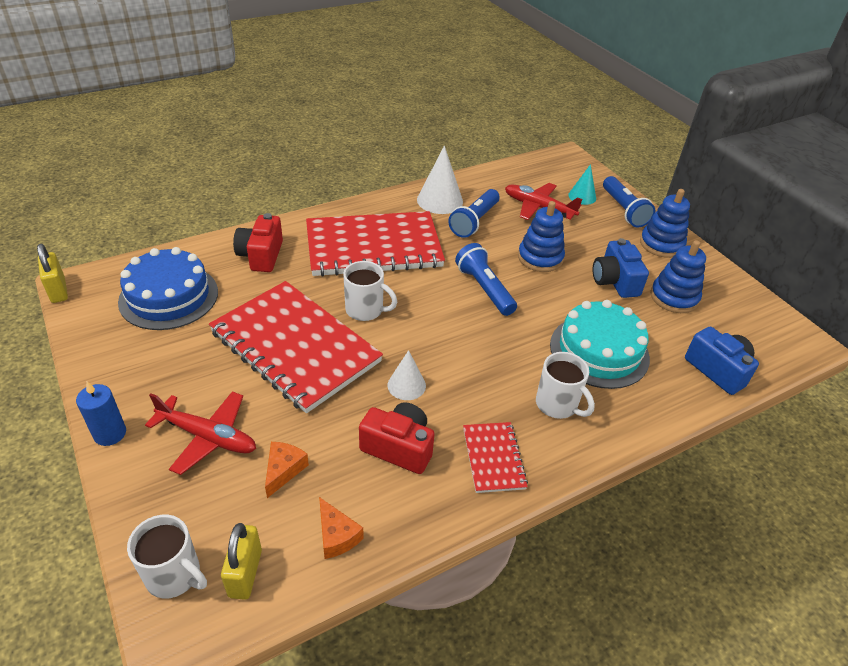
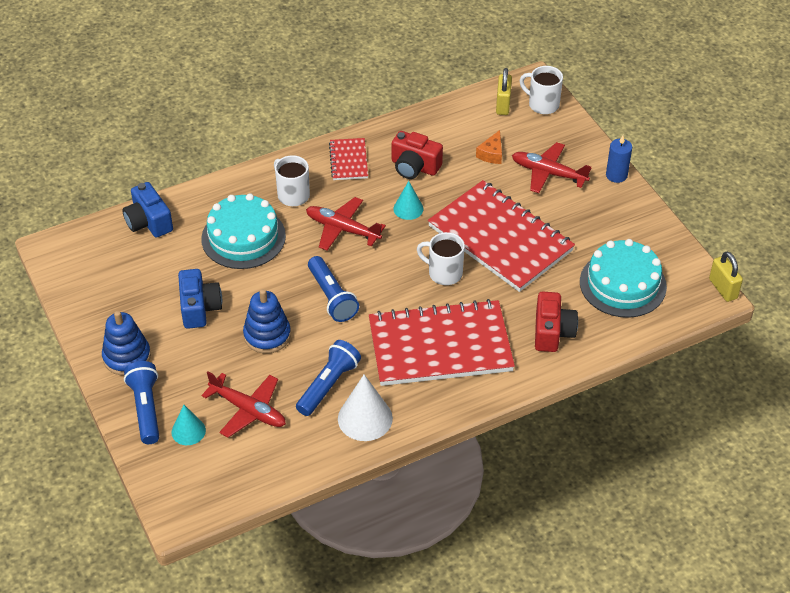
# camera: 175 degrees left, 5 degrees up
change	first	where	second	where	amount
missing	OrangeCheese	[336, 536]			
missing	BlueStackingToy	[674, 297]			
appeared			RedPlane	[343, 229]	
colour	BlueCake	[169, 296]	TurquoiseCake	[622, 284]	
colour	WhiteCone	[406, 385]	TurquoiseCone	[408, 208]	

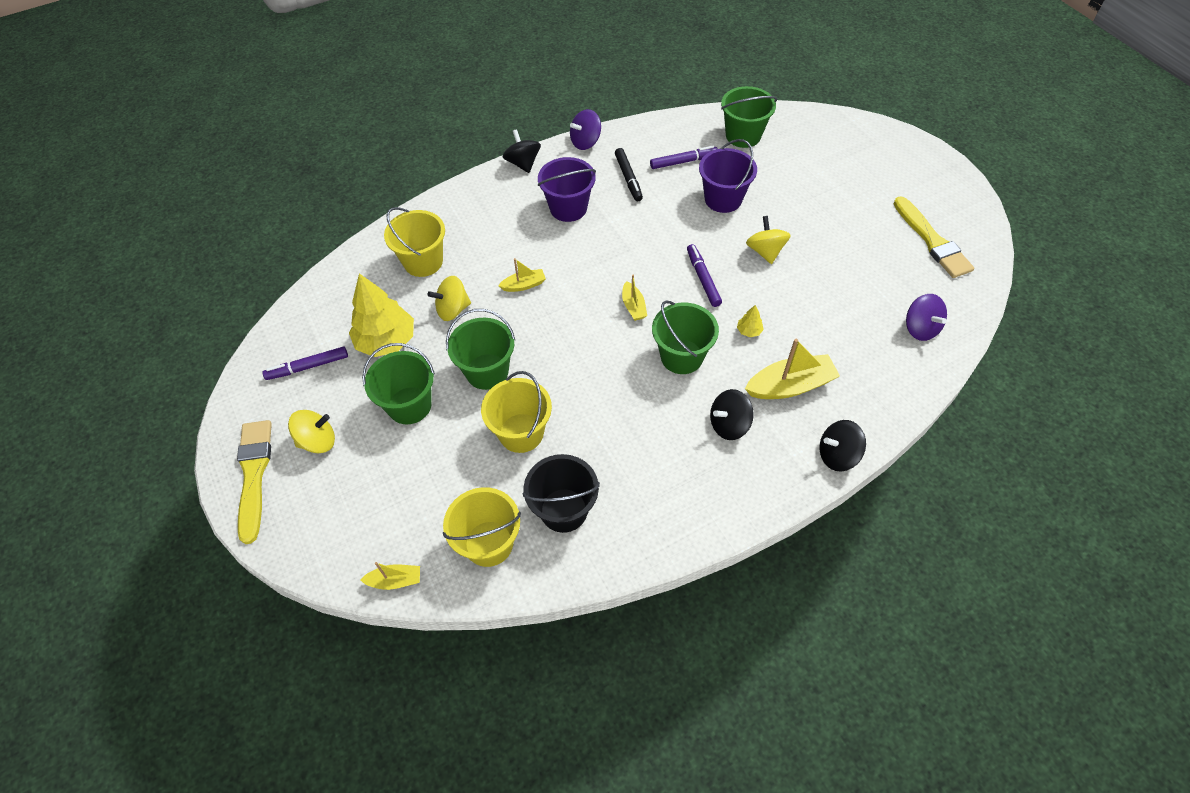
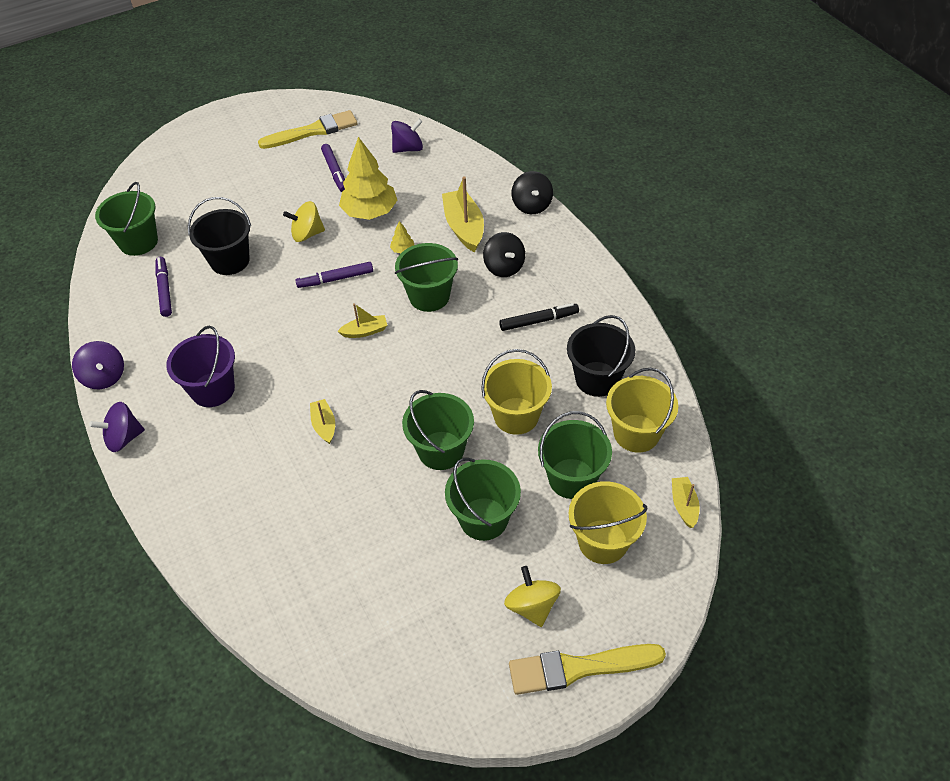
# camera: 90 degrees left, 5 degrees down
change	first	where	second	where	amount
missing	YellowSpinningTop	[453, 309]			
appeared			GreenBucket	[572, 478]	
relocated	PurpleMarker	[308, 367]		[335, 172]	
relocated	YellowTree	[386, 341]		[370, 212]	
relocated	YellowBucket	[423, 262]		[603, 541]	
relocated	BlackMarker	[628, 178]		[539, 321]	
colour	BlackSpinningTop	[523, 163]	PurpleSpinningTop	[124, 438]	
colour	PurpleBucket	[723, 199]	BlackBucket	[230, 261]	

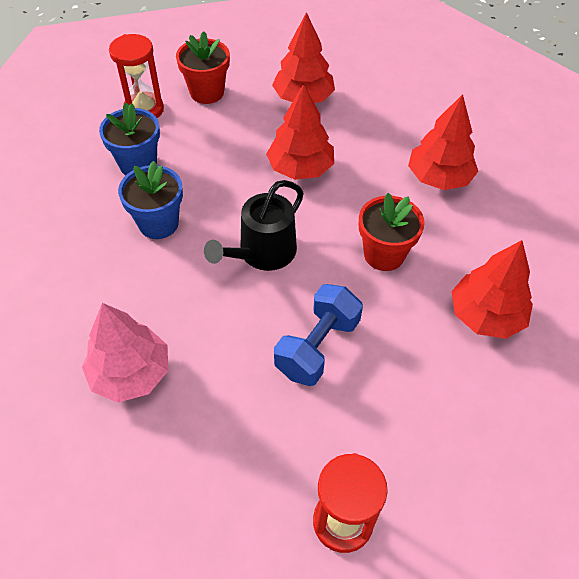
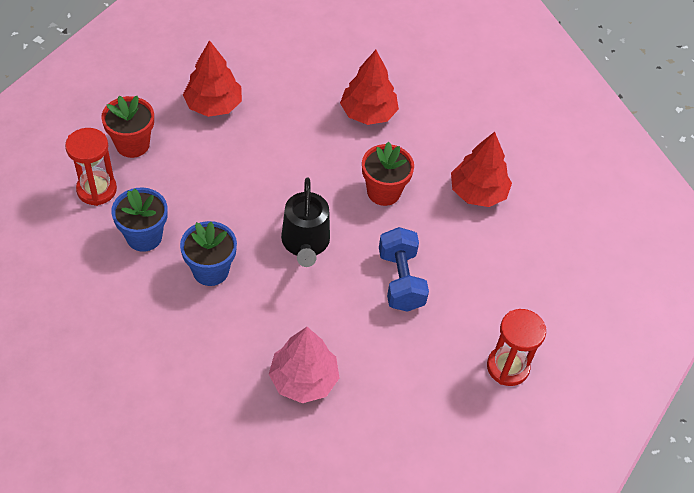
# camera: 45 degrees left, 0 degrees up
change	first	where	second	where	amount
missing	RedTree	[300, 168]			

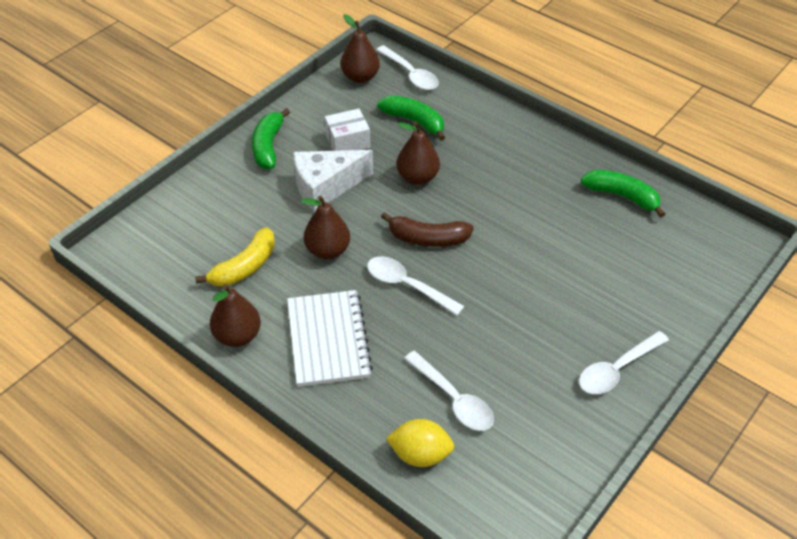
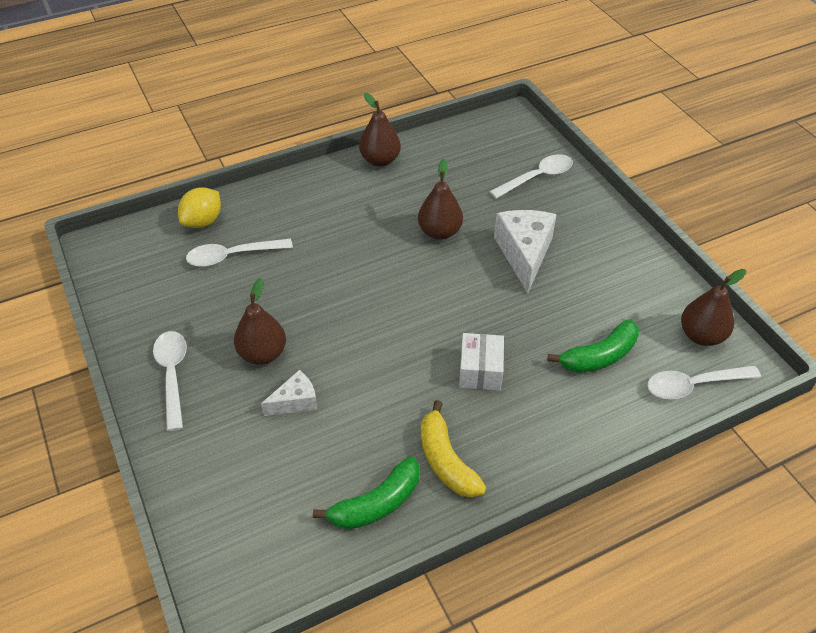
# camera: 115 degrees right, 0 degrees up
change	first	where	second	where	amount
missing	GreenBanana	[268, 146]			
missing	WhiteNotebook	[328, 340]			
missing	BrownBanana	[427, 238]			
appeared			WhiteCheese	[295, 401]	
relocated	YellowBanana	[244, 267]		[446, 460]	
relocated	WhiteBox	[347, 141]		[480, 371]	
relocated	WhiteSpoon	[407, 285]		[537, 177]	
relocated	BrownPear	[417, 177]		[262, 354]	

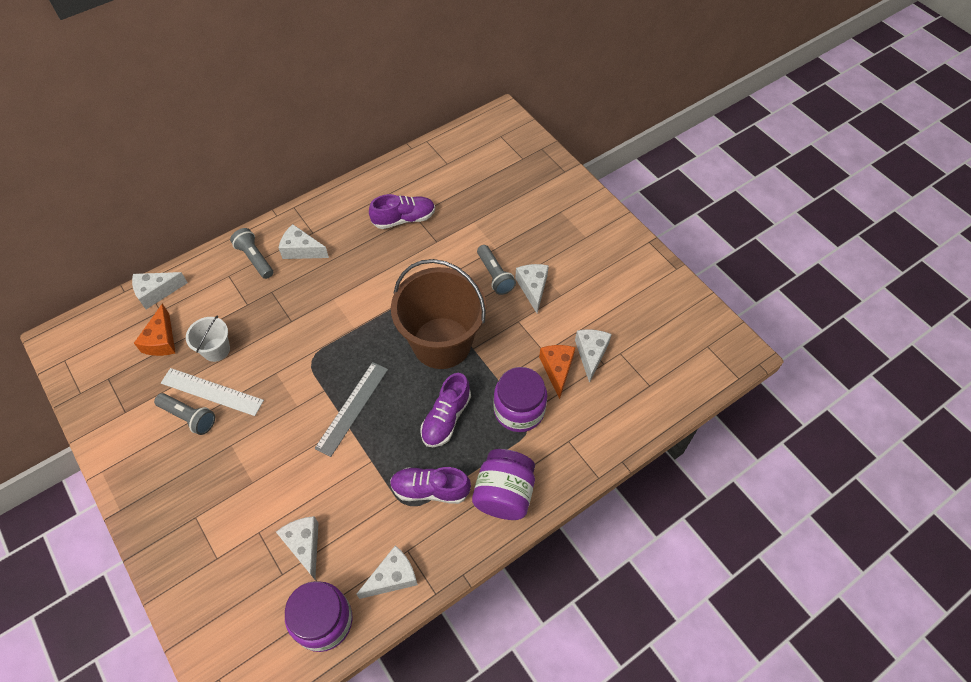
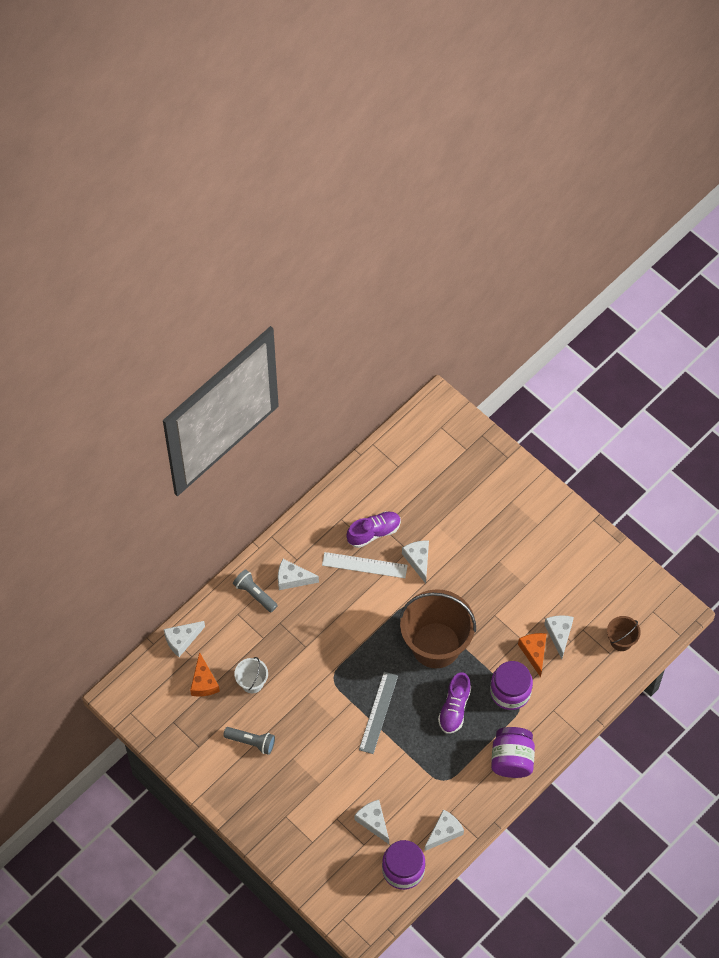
# camera: 10 degrees left, 5 degrees up
change	first	where	second	where	amount
missing	PurpleShoe	[430, 489]			
missing	GreyFlashlight	[495, 275]			
appeared			BrownBucket	[621, 640]	
relocated	WhiteRuler	[212, 391]		[364, 565]	
relocated	WhiteCheese	[533, 288]		[418, 560]	

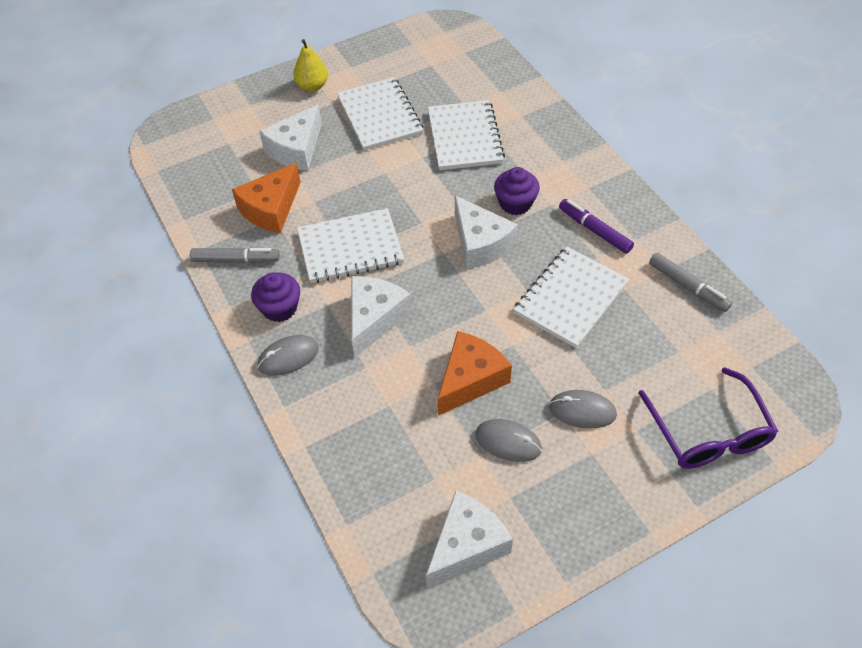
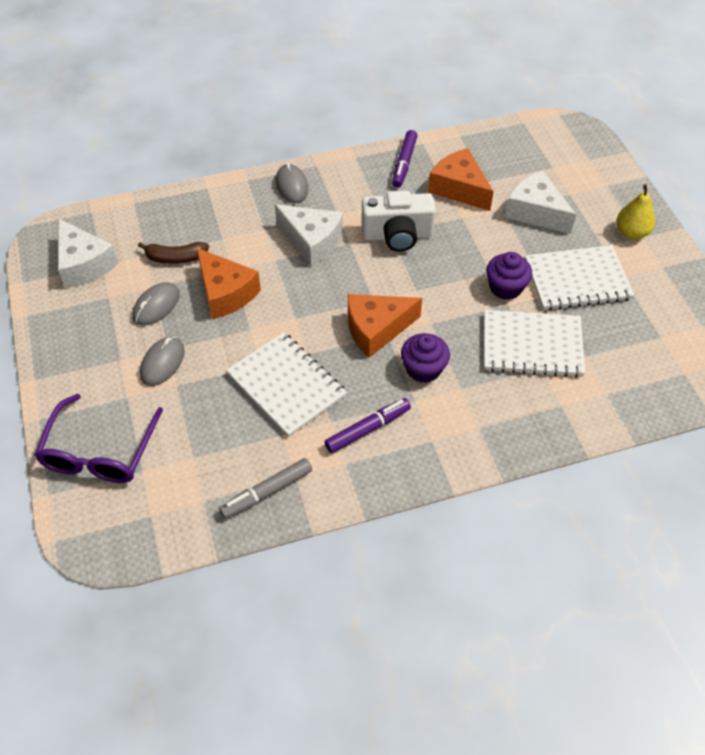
# camera: 100 degrees right, 0 degrees up
change	first	where	second	where	amount
appeared			BrownBanana	[176, 258]	
relocated	PurpleCupcake	[279, 308]		[505, 287]	
exchanged	WhiteNotebook	[350, 248]	WhiteCamera	[397, 235]	
colour	GreyMarker	[236, 260]	PurpleMarker	[404, 163]	
colour	WhiteCheese	[480, 243]	OrangeCheese	[376, 329]	
spun	PurpleGlasses	[708, 432]		[100, 452]	75 degrees counterclockwise

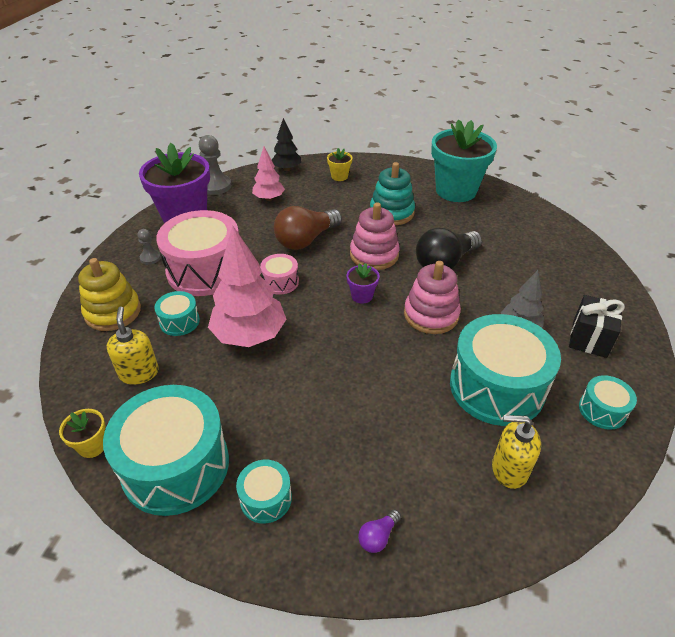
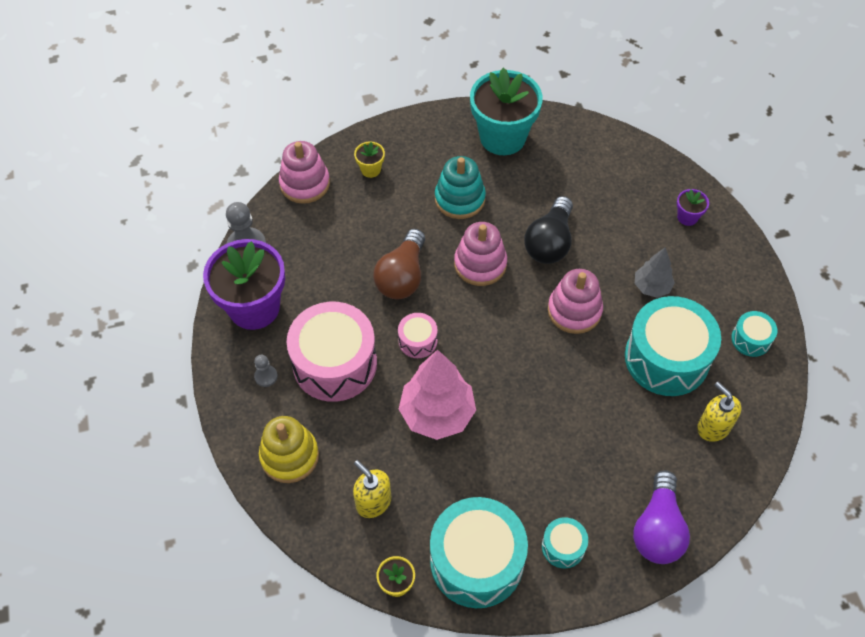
# camera: 30 degrees left, 15 degrees up
change	first	where	second	where	amount
missing	TurquoiseDrum	[179, 321]			
missing	PinkTree	[269, 198]			
missing	BlackGift	[589, 338]			
relocated	PurpleFlowerPot	[362, 296]		[687, 217]	
exchanged	BlackTree	[286, 169]	PinkStackingToy	[305, 184]	
spun	YellowSoapDispenser	[509, 469]		[713, 427]	75 degrees clockwise
size	PurpleLightBulb	[378, 536]		[658, 528]	x2.32

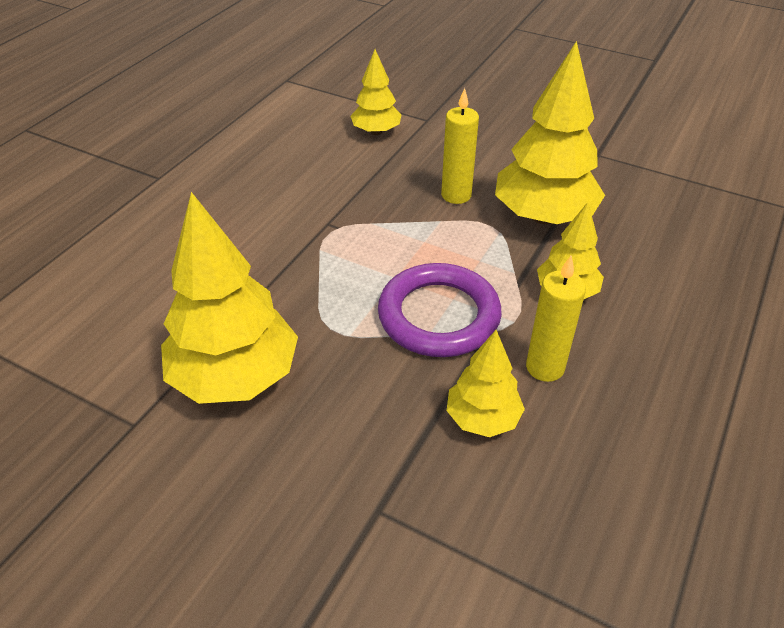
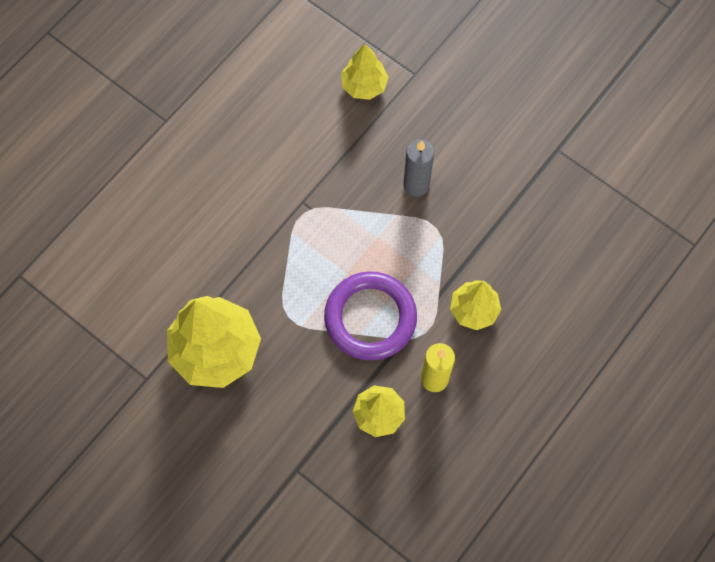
# camera: 10 degrees right, 25 degrees up
change	first	where	second	where	amount
missing	YellowTree	[543, 216]			
colour	YellowCandle	[456, 195]	GreyCandle	[416, 185]	

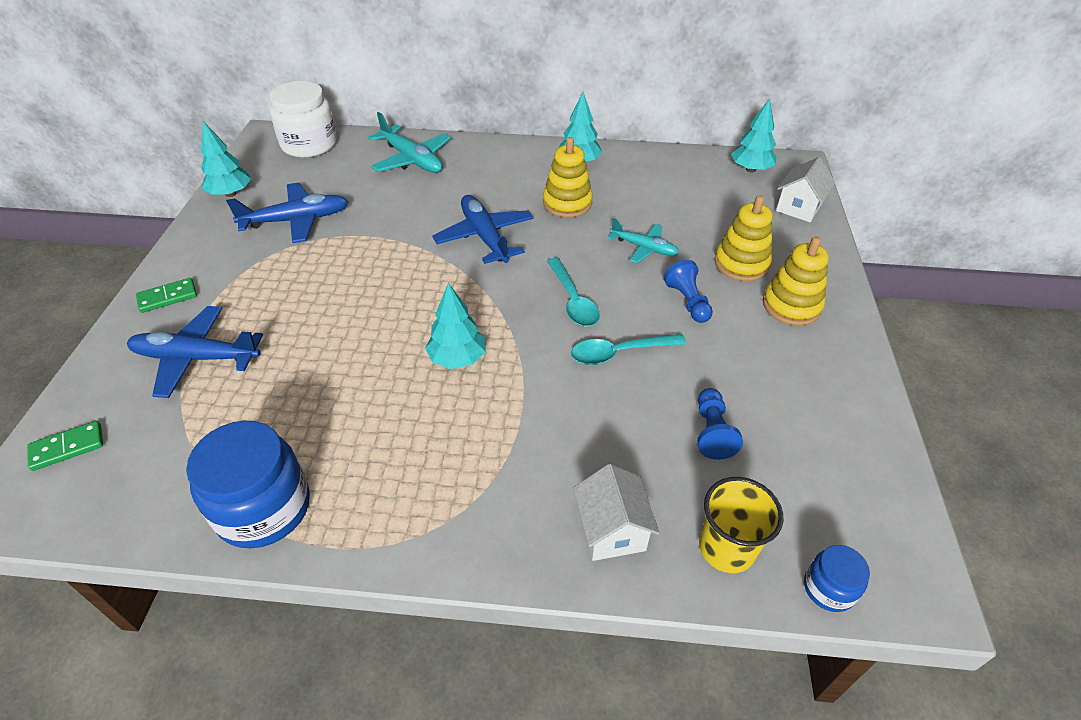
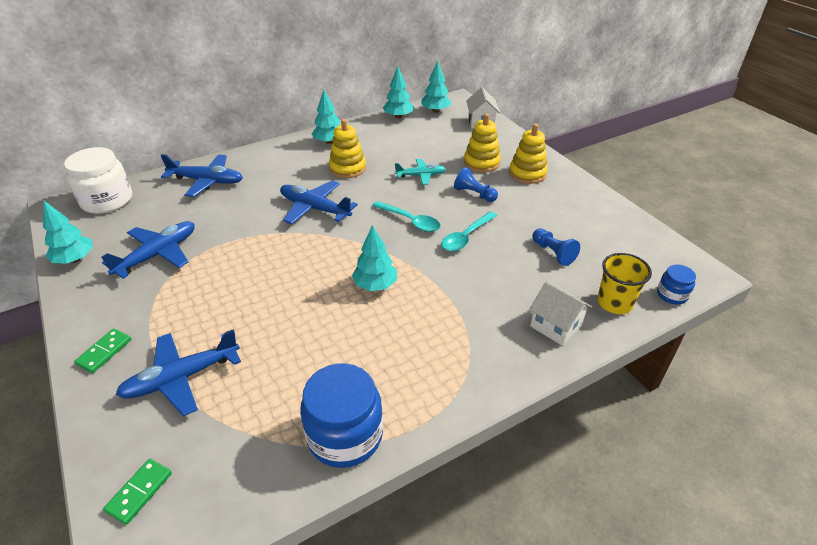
# camera: 35 degrees left, 5 degrees down
change	first	where	second	where	amount
appeared			TurquoiseTree	[398, 116]	
colour	TurquoisePlane	[412, 159]	BluePlane	[206, 181]	

